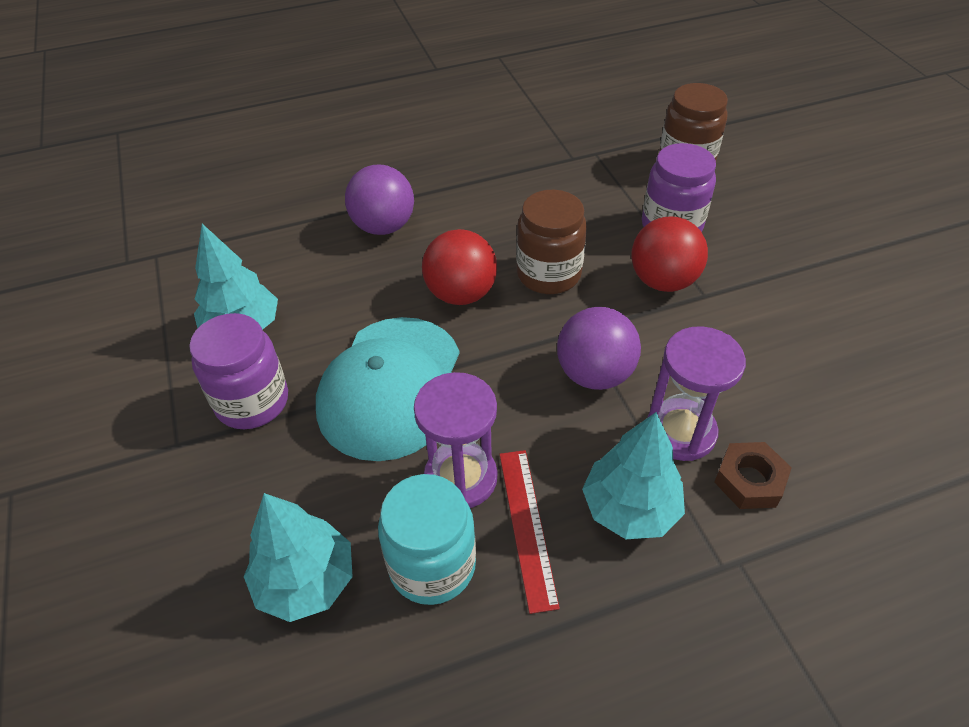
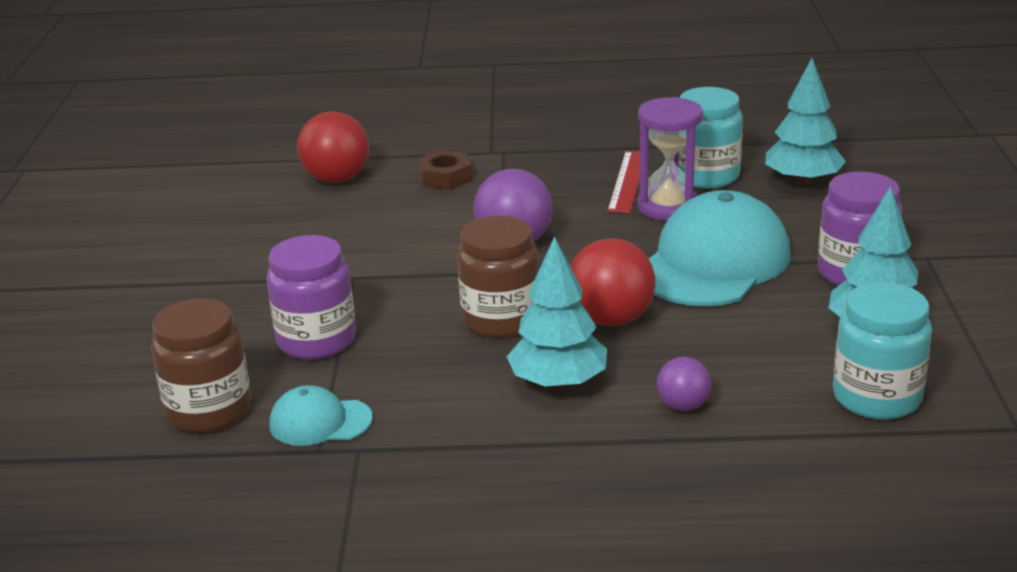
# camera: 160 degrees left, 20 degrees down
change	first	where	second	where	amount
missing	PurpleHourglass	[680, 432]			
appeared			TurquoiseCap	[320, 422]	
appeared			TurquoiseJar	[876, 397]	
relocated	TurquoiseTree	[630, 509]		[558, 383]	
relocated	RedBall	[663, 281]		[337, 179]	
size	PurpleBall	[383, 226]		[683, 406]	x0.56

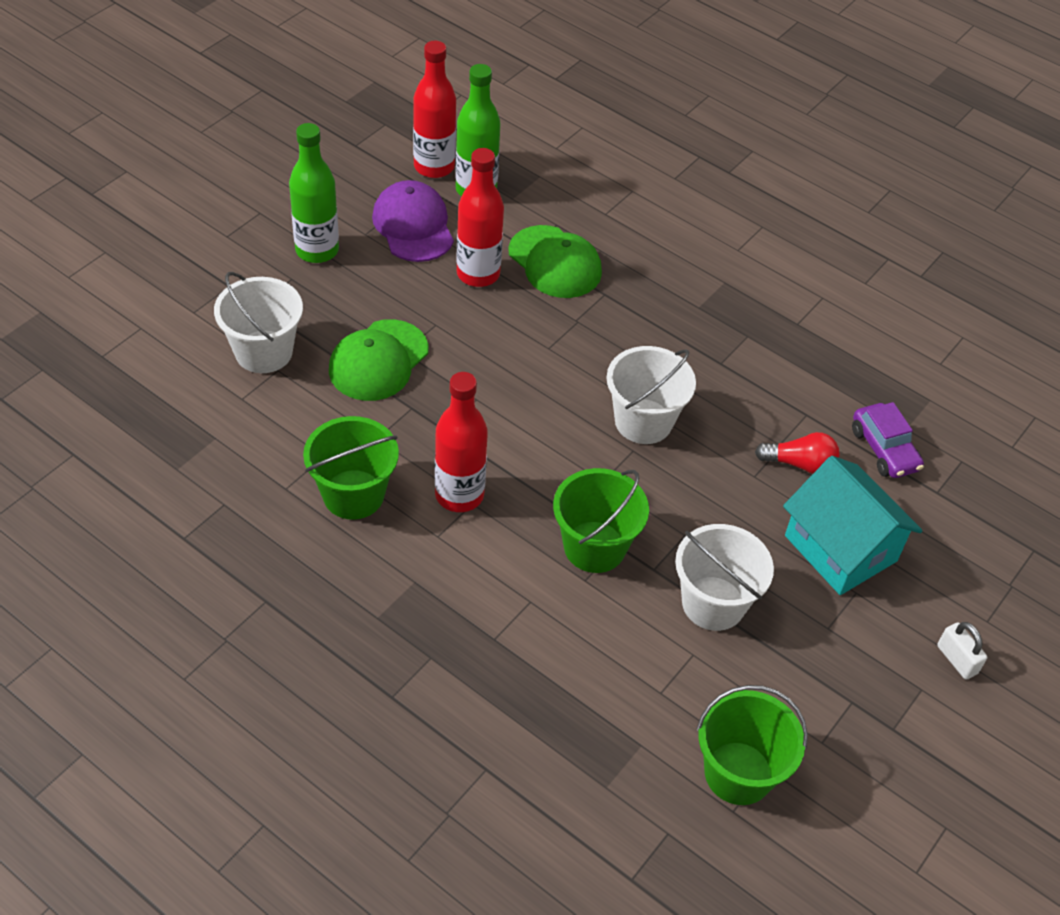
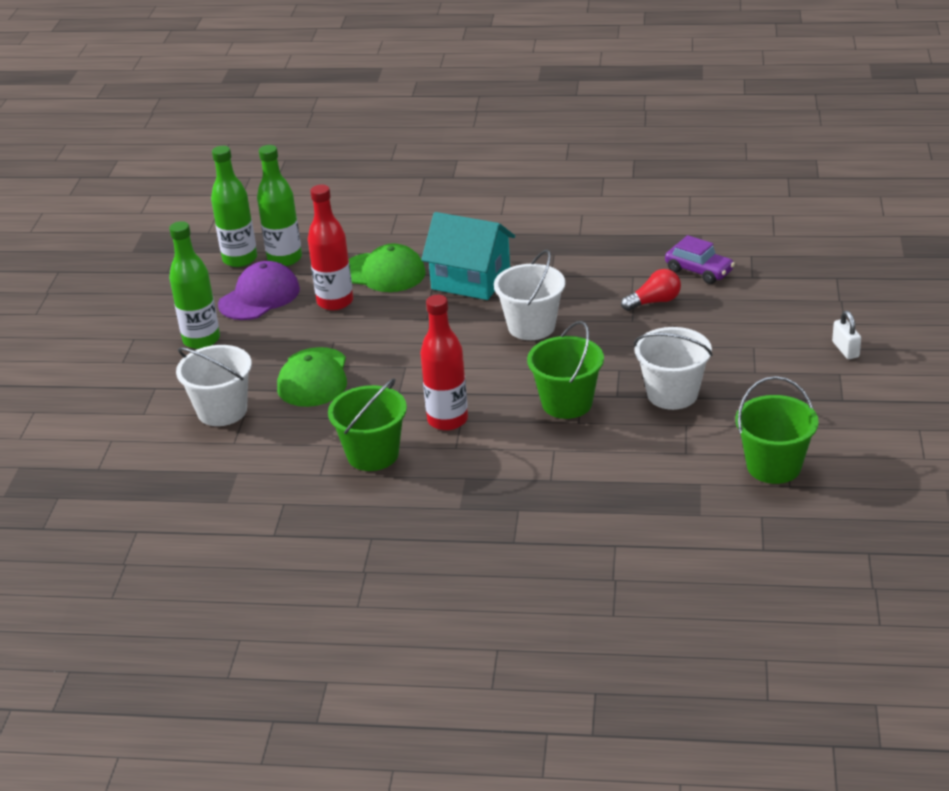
# camera: 25 degrees left, 15 degrees down
change	first	where	second	where	amount
relocated	TurquoiseHouse	[840, 548]		[470, 280]	
colour	RedBottle	[434, 167]	GreenBottle	[240, 259]	
spun	PurpleCap	[413, 226]		[259, 297]	90 degrees clockwise
spun	WhitePadlock	[957, 660]		[845, 349]	45 degrees clockwise

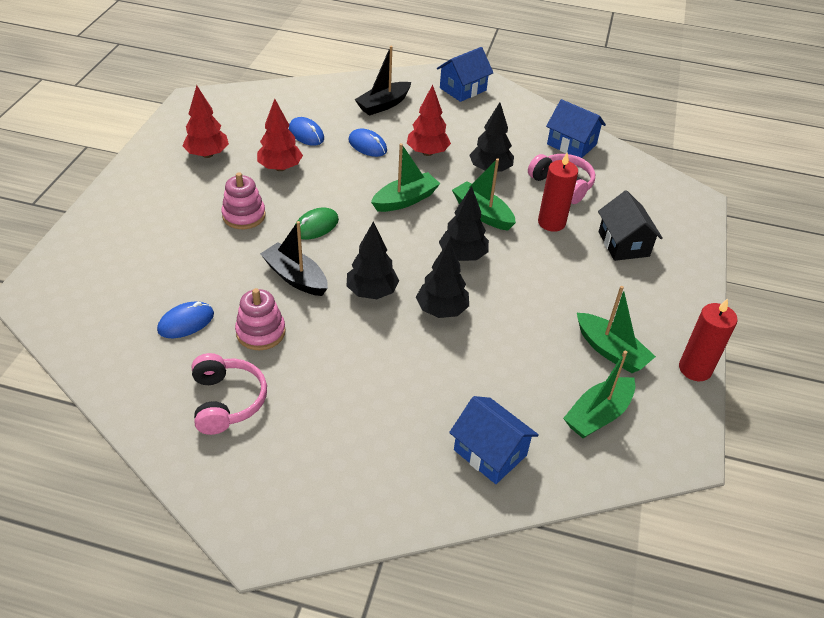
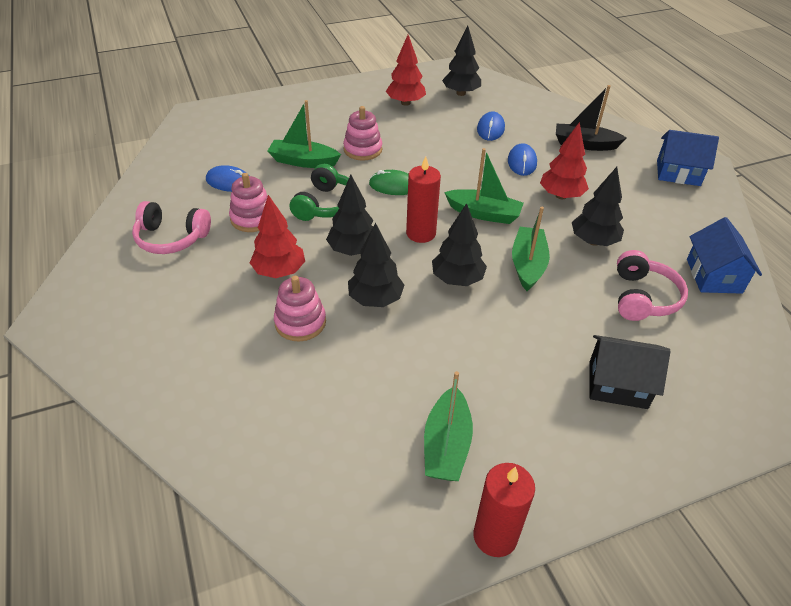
# camera: 55 degrees right, 0 degrees up
change	first	where	second	where	amount
missing	BlueHouse	[490, 452]			
appeared			PinkStackingToy	[300, 322]	
appeared			BlackTree	[461, 93]	
relocated	RedTree	[280, 168]		[279, 271]	
relocated	RedCandle	[551, 222]		[421, 233]	
relocated	GreenBoat	[598, 415]		[303, 161]	
exchanged	BlackBoat	[295, 277]	GreenHeadphones	[326, 205]	
spun	PinkHeadphones	[227, 401]		[171, 238]	60 degrees clockwise
spun	BlackHouse	[623, 244]		[617, 385]	60 degrees clockwise

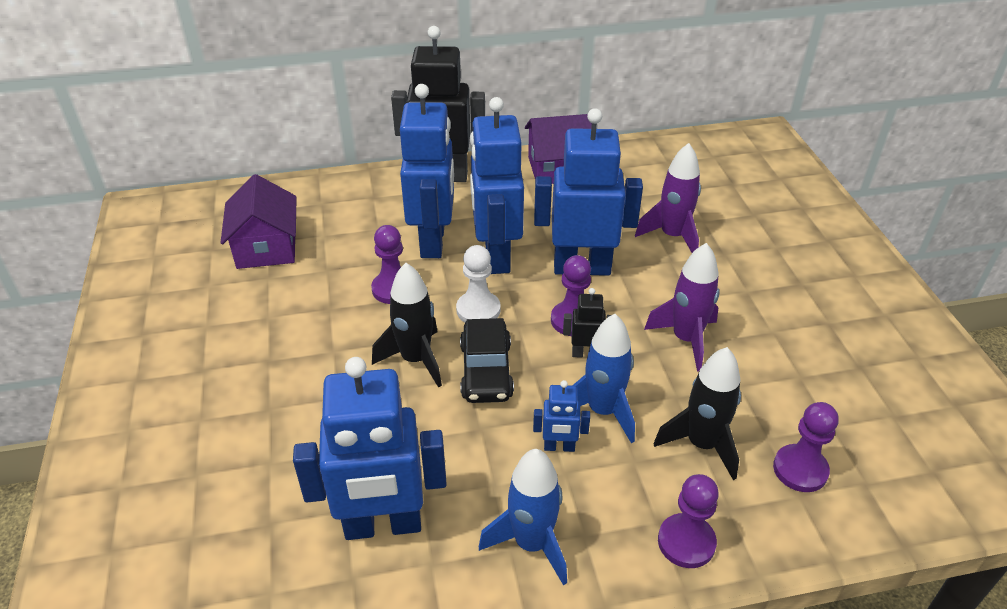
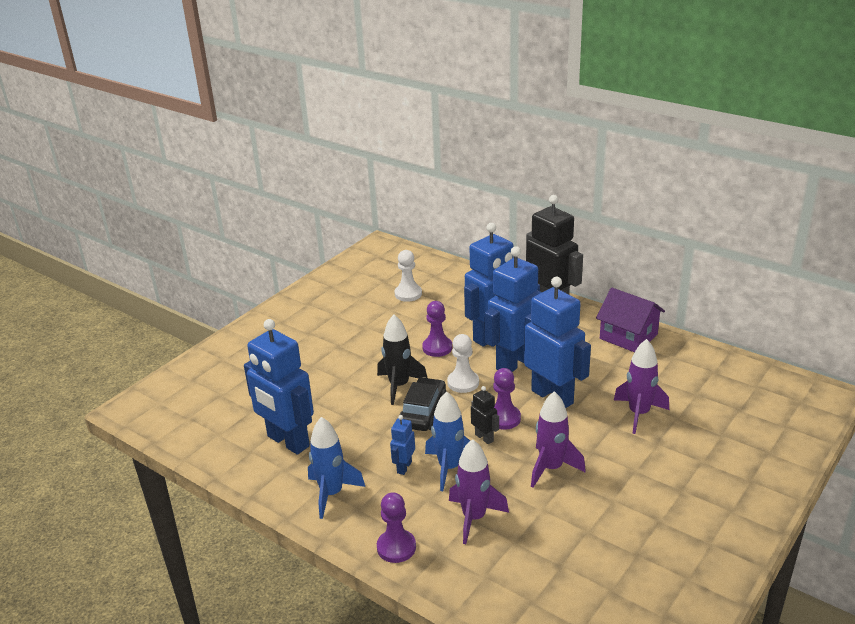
# camera: 50 degrees right, 10 degrees down
change	first	where	second	where	amount
missing	PurplePawn	[800, 470]			
exchanged	PurpleHouse	[266, 247]	WhitePawn	[408, 294]	
colour	BlackRocket	[701, 444]	PurpleRocket	[474, 518]	
spun	BlackCar	[486, 371]		[423, 412]	150 degrees clockwise
spun	BlueRobot	[559, 447]		[404, 467]	60 degrees clockwise

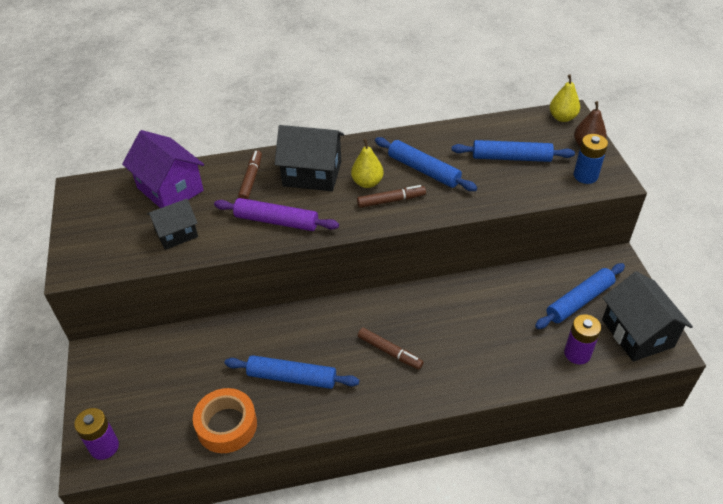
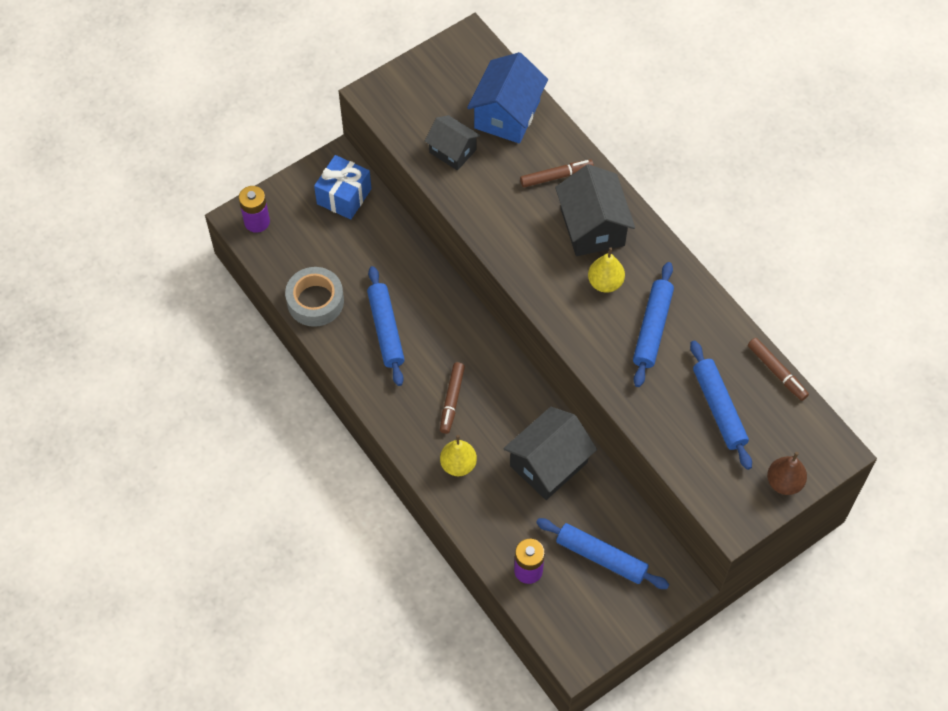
# camera: 65 degrees right, 15 degrees up
change	first	where	second	where	amount
missing	PurpleRollingPin	[276, 221]			
missing	BlueBattery	[585, 176]			
appeared			BlueGift	[344, 196]	
relocated	BrownMarker	[391, 200]		[777, 372]	
relocated	YellowPear	[562, 117]		[458, 464]	
relocated	BlackHouse	[637, 333]		[548, 464]	
colour	PurpleHouse	[170, 189]	BlueHouse	[507, 114]	
colour	OrangeTape	[226, 425]	GreyTape	[315, 301]	

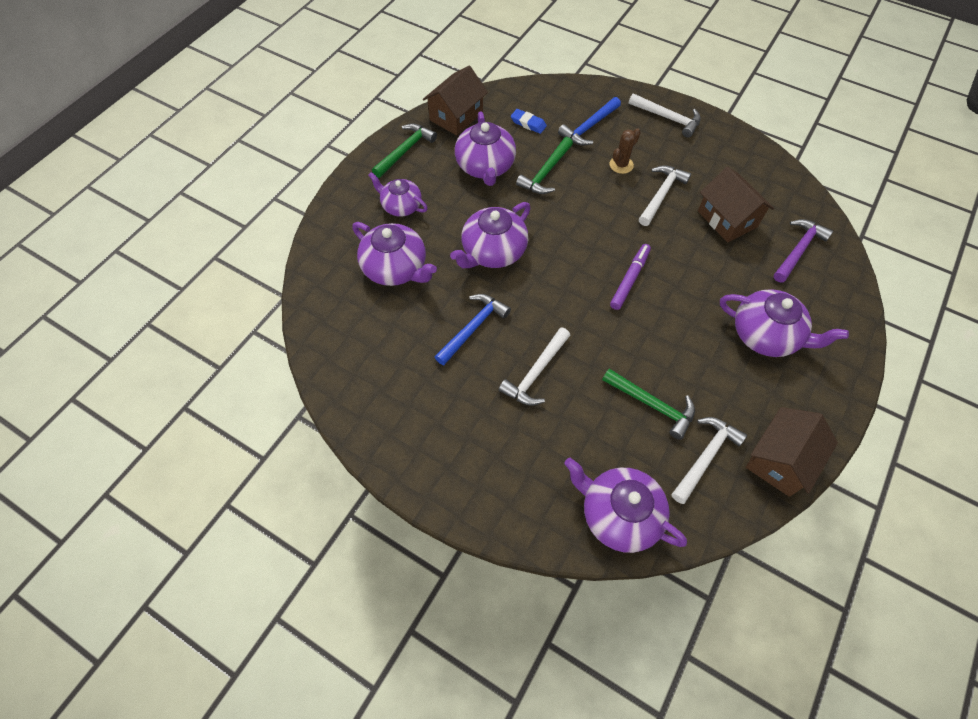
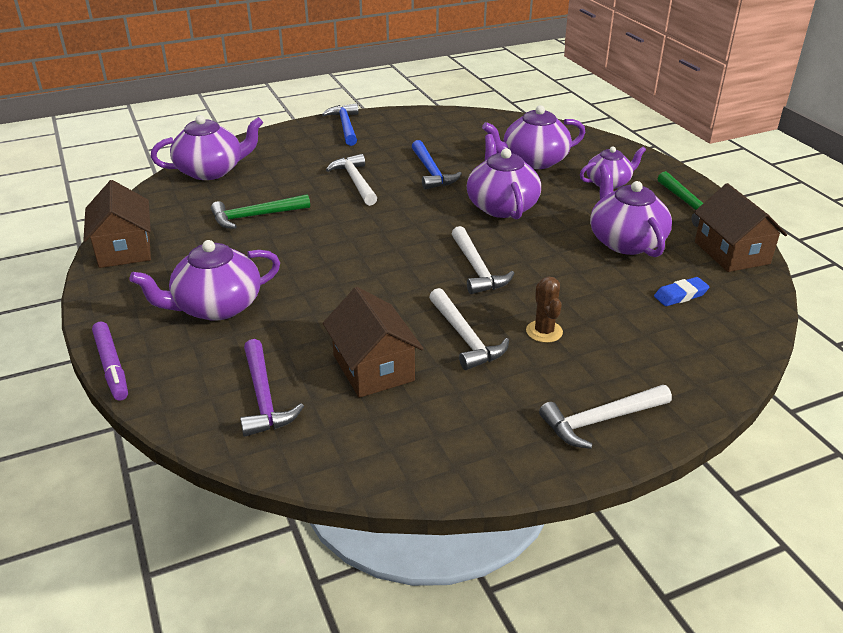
# camera: 125 degrees right, 25 degrees down
change	first	where	second	where	amount
missing	GreenHammer	[545, 173]			
relocated	BlueHammer	[588, 127]		[345, 126]	
relocated	PurpleMarker	[629, 279]		[112, 366]	
relocated	WhiteHammer	[706, 457]		[476, 269]	
spun	PurpleTeapot	[485, 166]		[625, 241]	45 degrees clockwise
spun	BrownHouse	[727, 219]		[373, 368]	60 degrees clockwise

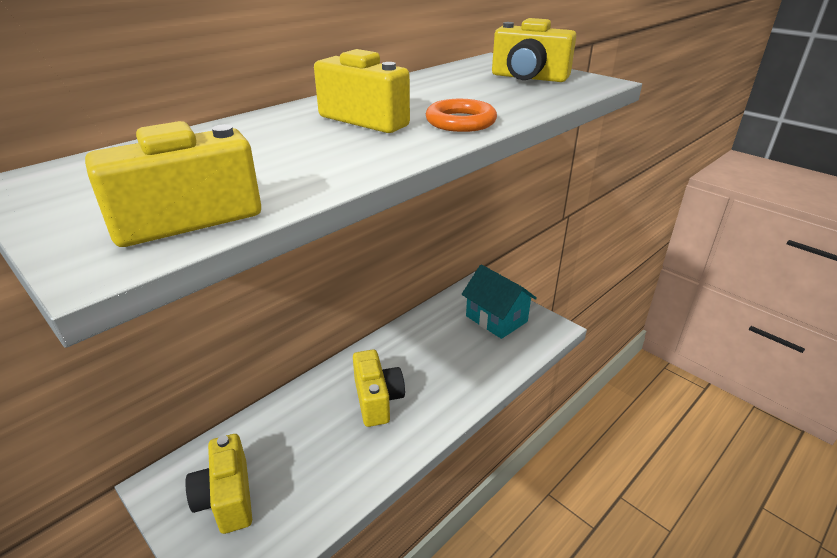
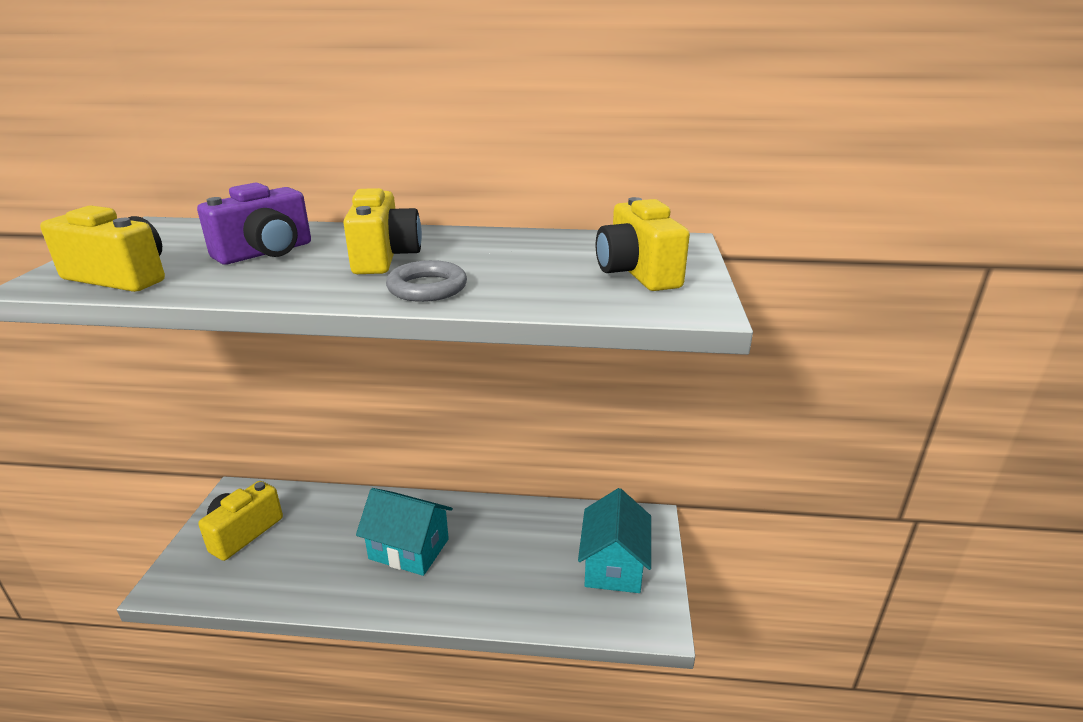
# camera: 50 degrees right, 5 degrees down
change	first	where	second	where	amount
appeared			PurpleCamera	[266, 253]	
exchanged	YellowCamera	[377, 400]	TurquoiseHouse	[409, 549]	
colour	OrangeRing	[460, 122]	GreyRing	[427, 288]	

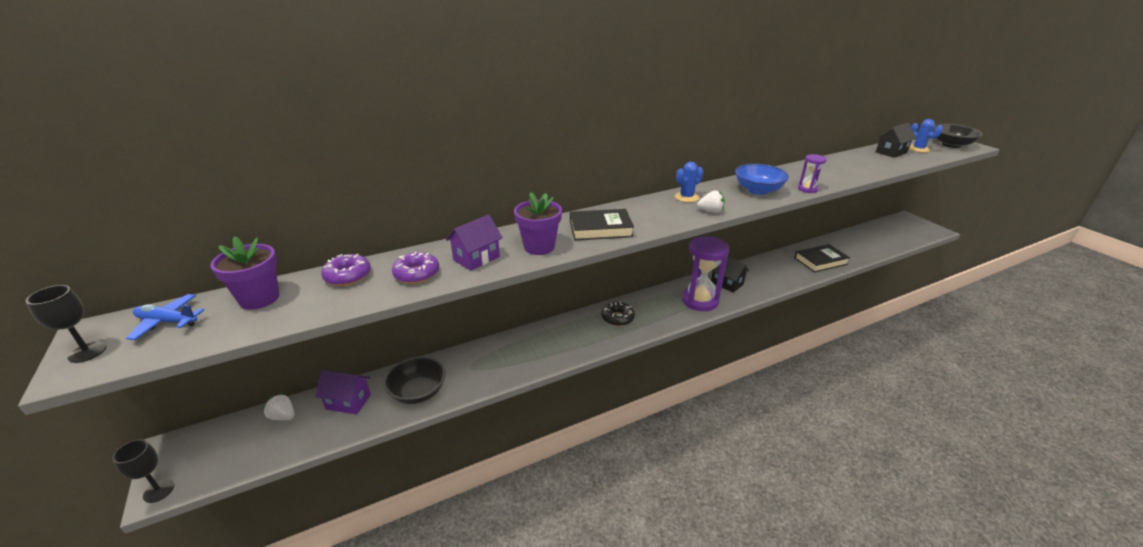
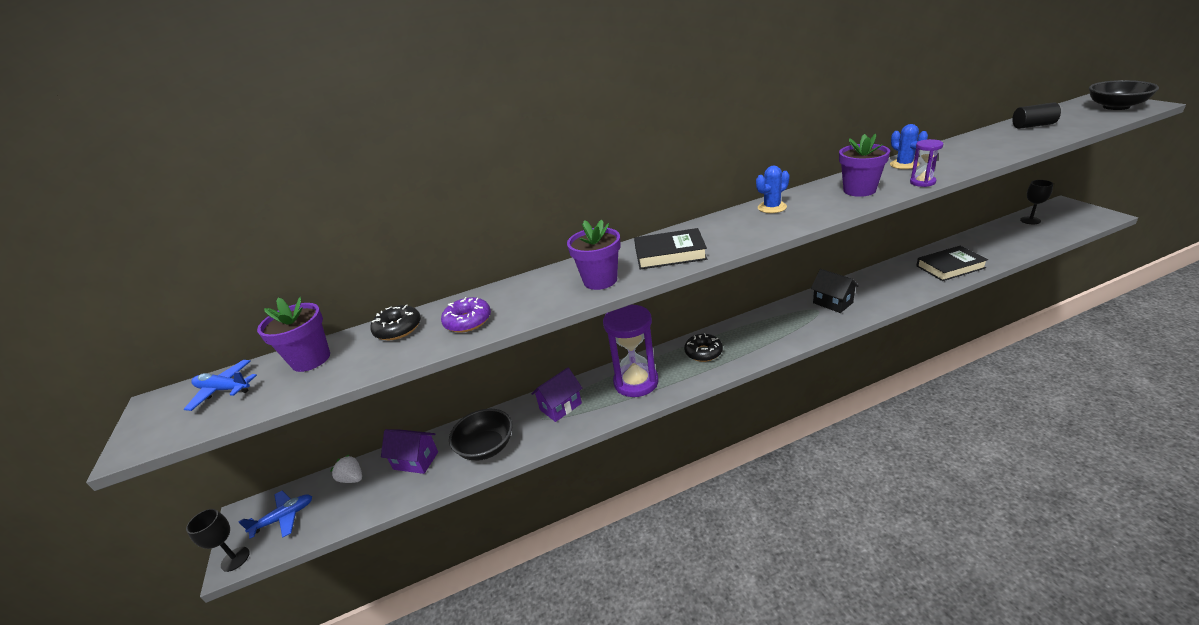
# camera: 10 degrees right, 0 degrees up
change	first	where	second	where	amount
missing	WhiteStrawberry	[710, 211]			
appeared			BluePlane	[284, 518]	
relocated	BlackGoblet	[87, 352]		[1030, 220]	
relocated	PurpleHouse	[476, 258]		[560, 406]	
relocated	PurpleHourglass	[700, 300]		[636, 382]	
relocated	BlueCactus	[918, 149]		[904, 164]	
exchanged	BlueBowl	[758, 190]	PurpleFlowerPot	[859, 190]	
exchanged	BlackHouse	[891, 152]	BlackCylinder	[1033, 126]	
colour	PurpleDonut	[348, 276]	BlackDonut	[398, 329]	

